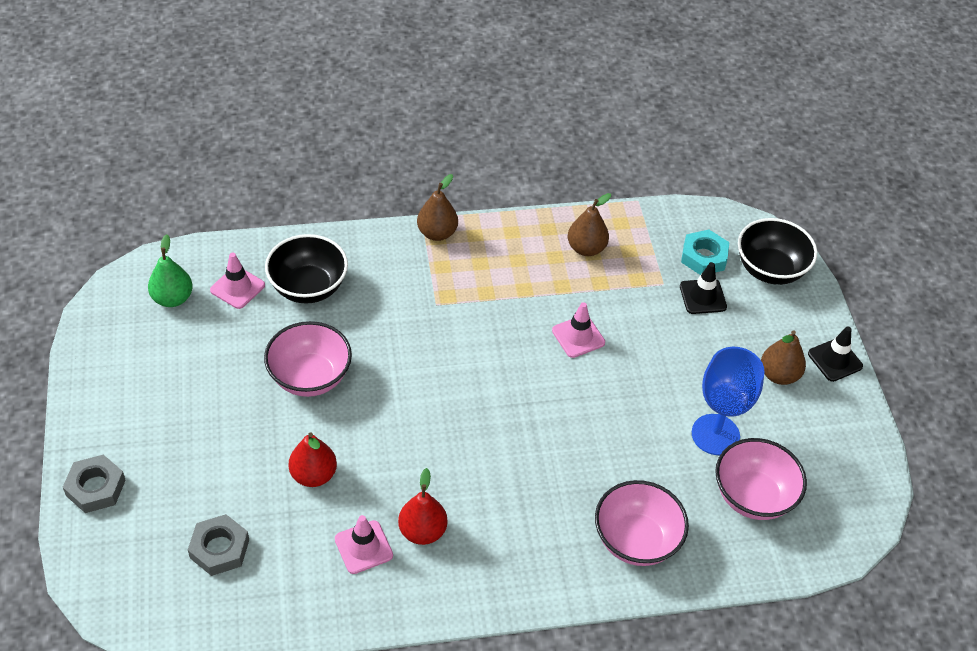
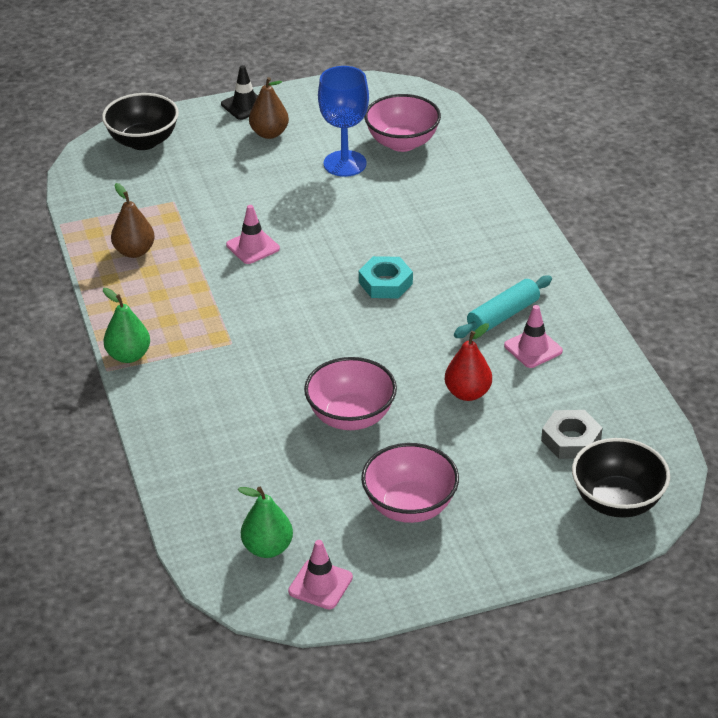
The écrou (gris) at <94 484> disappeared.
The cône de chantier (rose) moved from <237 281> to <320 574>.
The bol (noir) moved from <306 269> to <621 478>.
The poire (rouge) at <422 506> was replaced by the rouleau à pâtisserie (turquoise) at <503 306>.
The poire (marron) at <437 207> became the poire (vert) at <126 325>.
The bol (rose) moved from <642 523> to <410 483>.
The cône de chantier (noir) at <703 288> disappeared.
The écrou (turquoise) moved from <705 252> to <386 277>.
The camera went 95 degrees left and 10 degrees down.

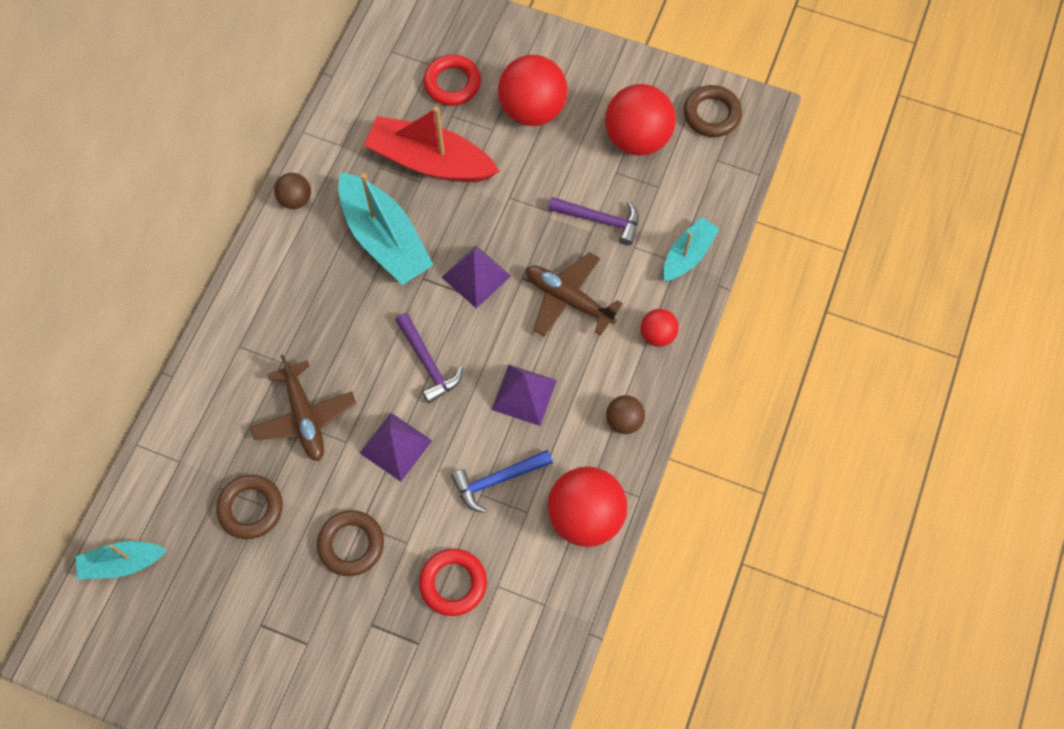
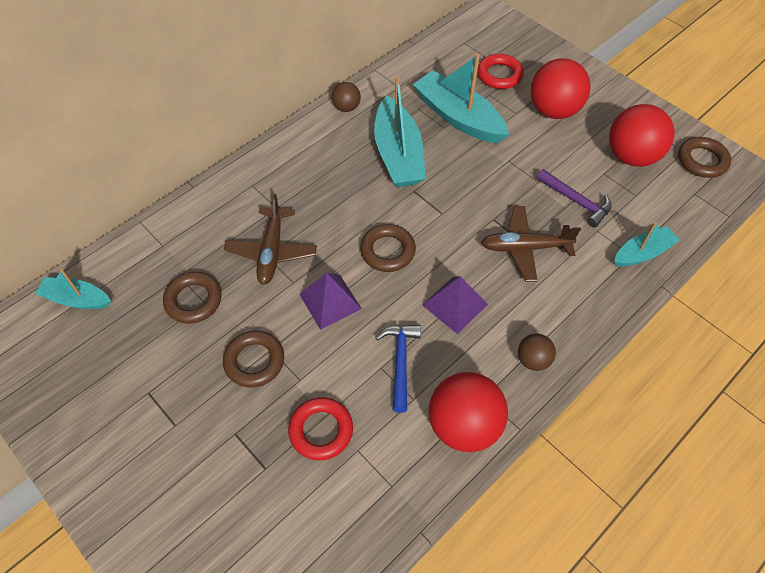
The bateau (rouge) at <432 144> became the bateau (turquoise) at <461 98>.
The marteau (violet) at <429 358> was replaced by the anneau (marron) at <388 248>.
The pyramide (violet) at <476 277> disappeared.
The marteau (bleu) at <502 481> turned 90 degrees clockwise.
The avion (marron) at <574 294> turned 60 degrees counterclockwise.
The balle (rouge) at <660 328> disappeared.
The camera went 25 degrees right and 10 degrees down.

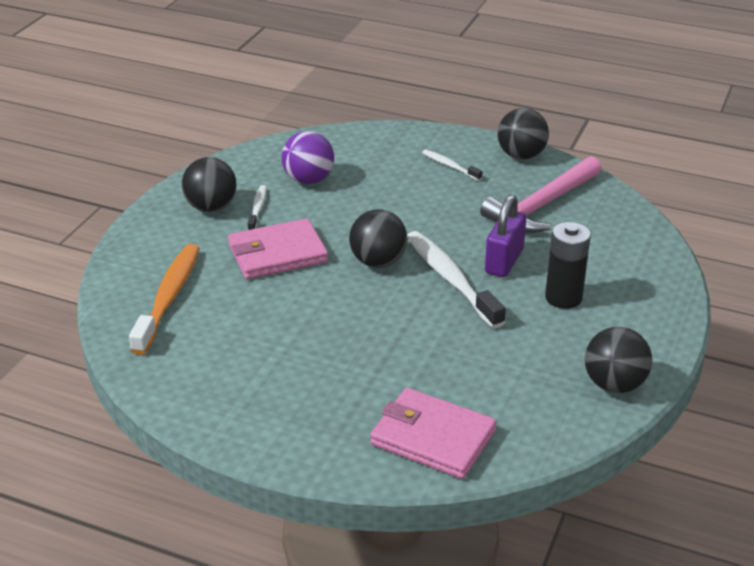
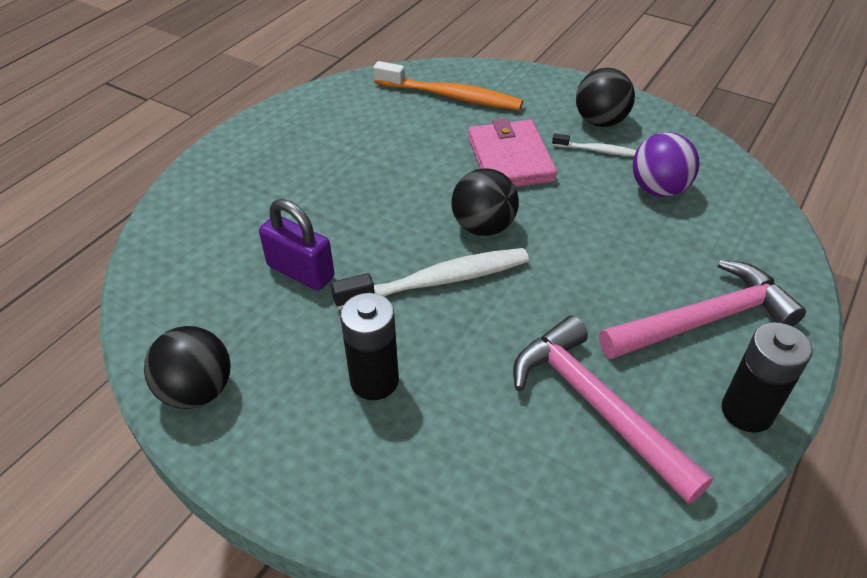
The portefeuille (rose) at <433 433> disappeared.
The brosse à dents (blanc) at <452 165> was replaced by the marteau (rose) at <702 309>.
The cadenas (violet) moved from <505 236> to <296 244>.
The balle (noir) at <523 133> was replaced by the pile (noir) at <767 377>.
The camera went 100 degrees right and 10 degrees up.

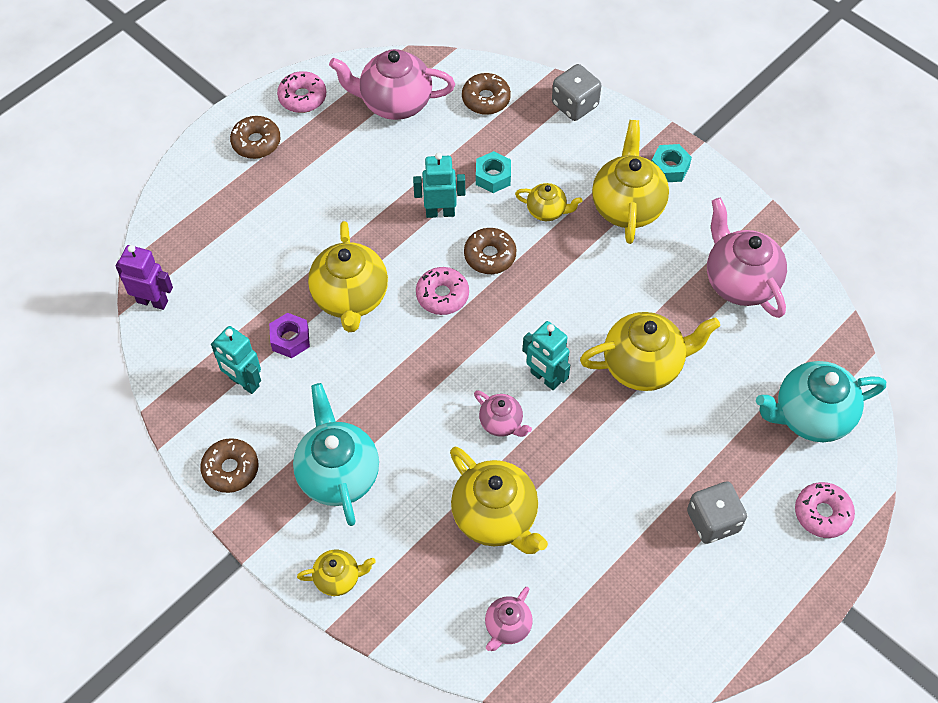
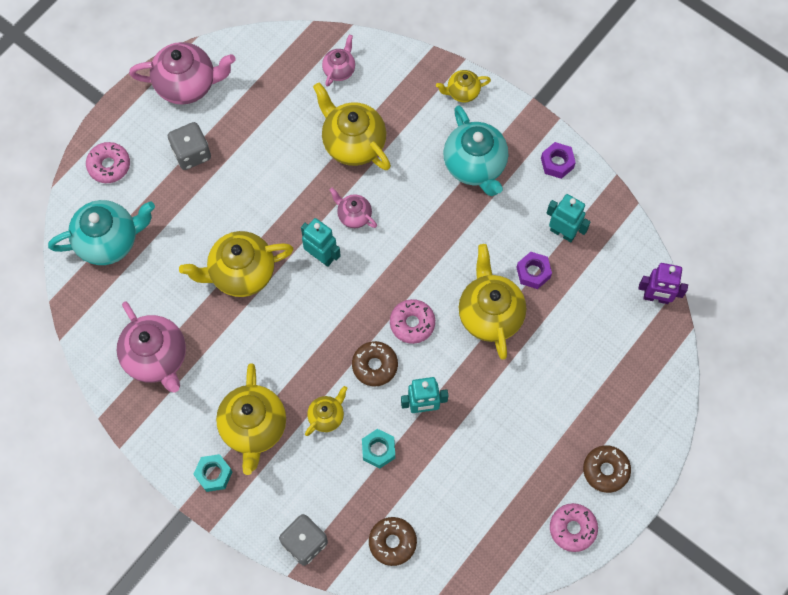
The beignet (marron) at <229 465> was replaced by the écrou (violet) at <558 160>.
The théière (rose) moved from <392 84> to <182 73>.
The théière (jaune) at <549 202> turned 120 degrees clockwise.
The camera went 175 degrees right and 10 degrees up.

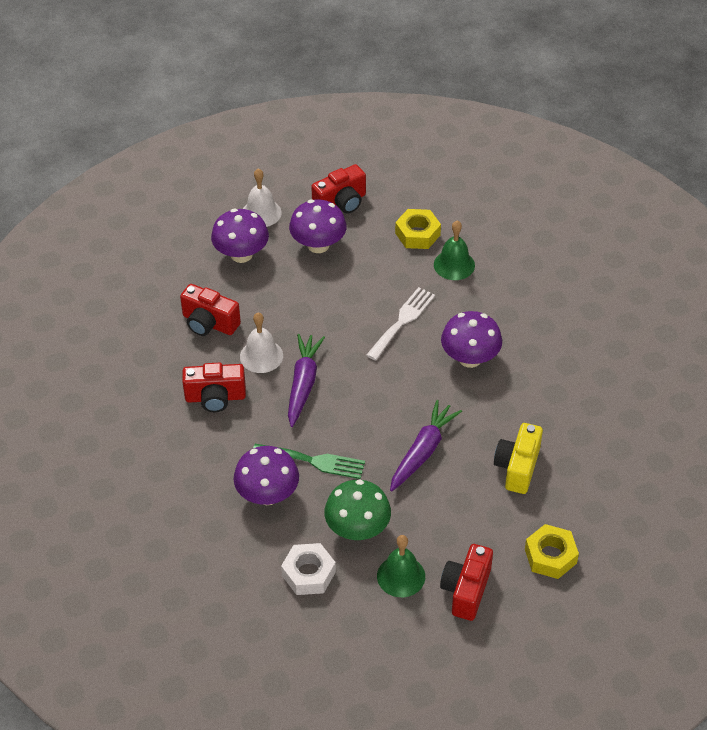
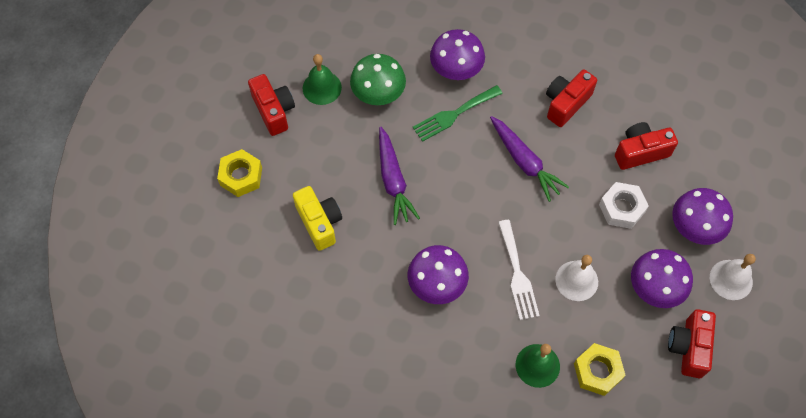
The cloche (blanc) moved from <261 343> to <576 278>.
The écrou (blanc) moved from <308 569> to <624 205>.
The camera went 135 degrees right and 15 degrees up.

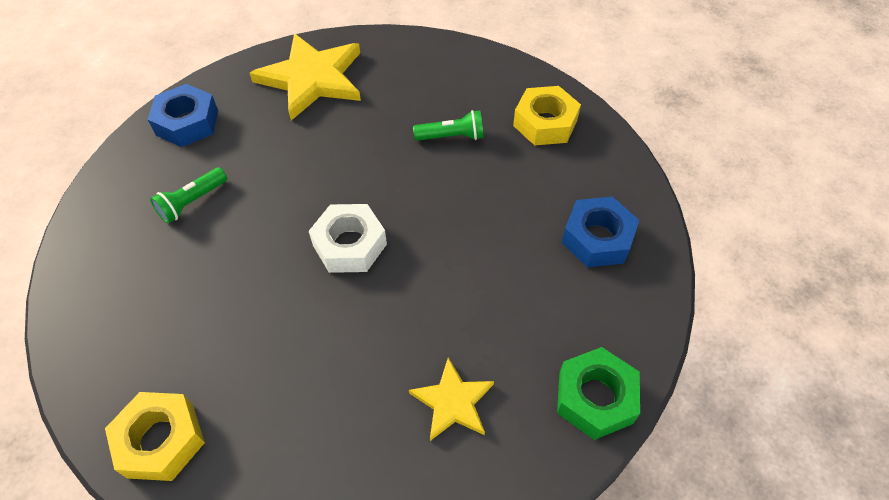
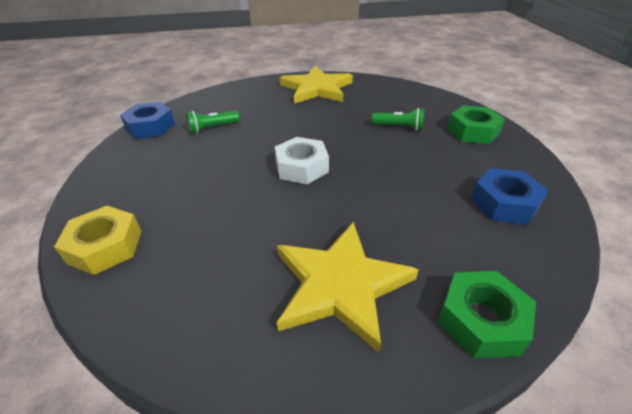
The écrou (bleu) moved from <182 115> to <147 120>.
The étoile (jaune) at <451 399> changed to 1.83 times the size.
The écrou (jaune) at <547 115> became the écrou (vert) at <476 124>.
The camera went 20 degrees right and 15 degrees down.

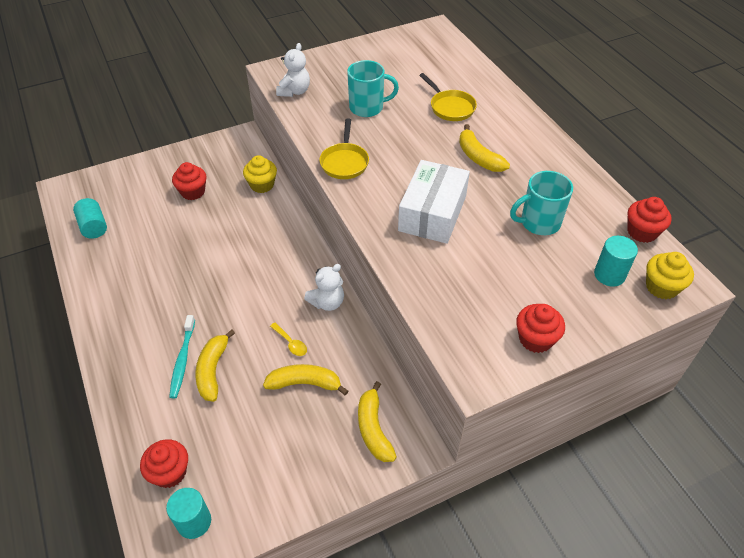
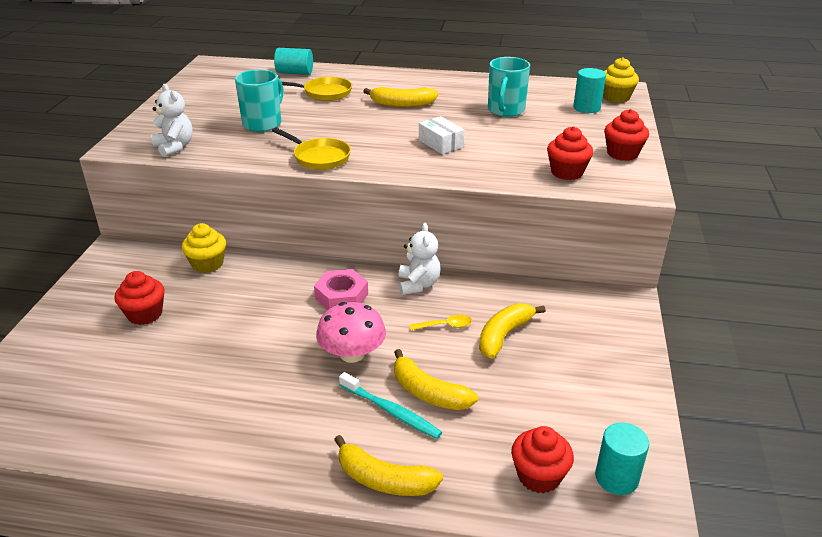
The cylindre (turquoise) moved from <90 218> to <293 61>.
The banane (jaune) moved from <377 421> to <388 465>.
The boîte (blanc) at <434 202> changed to 0.53 times the size.
The muffin (rouge) moved from <649 220> to <570 153>.
The écrou (rose) at <341 289> appeared.
The champignon (rose) at <351 332> appeared.
The camera went 55 degrees left and 15 degrees down.

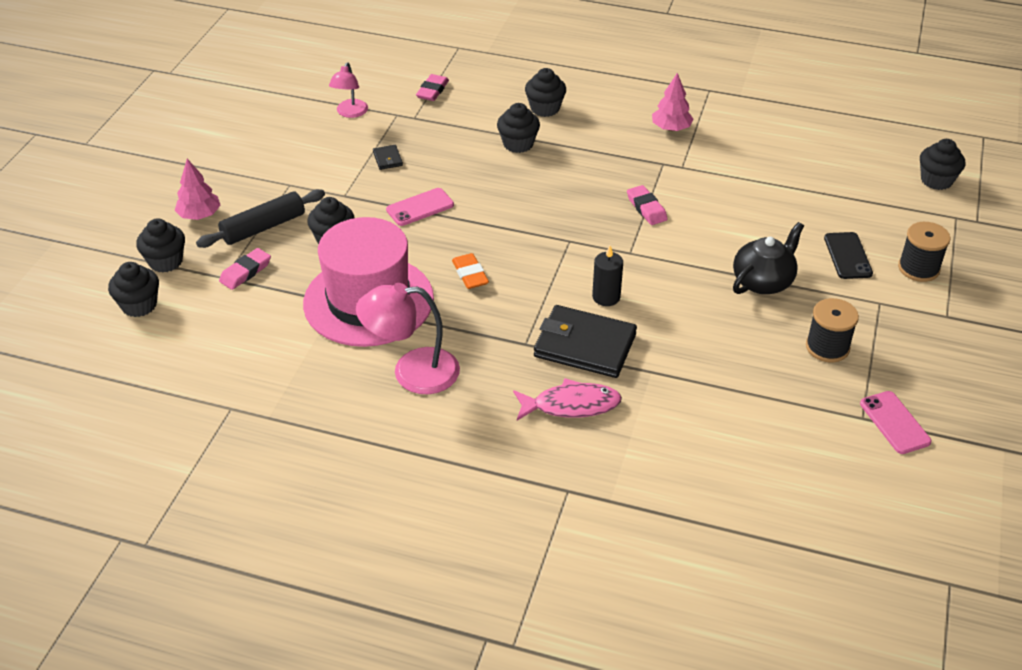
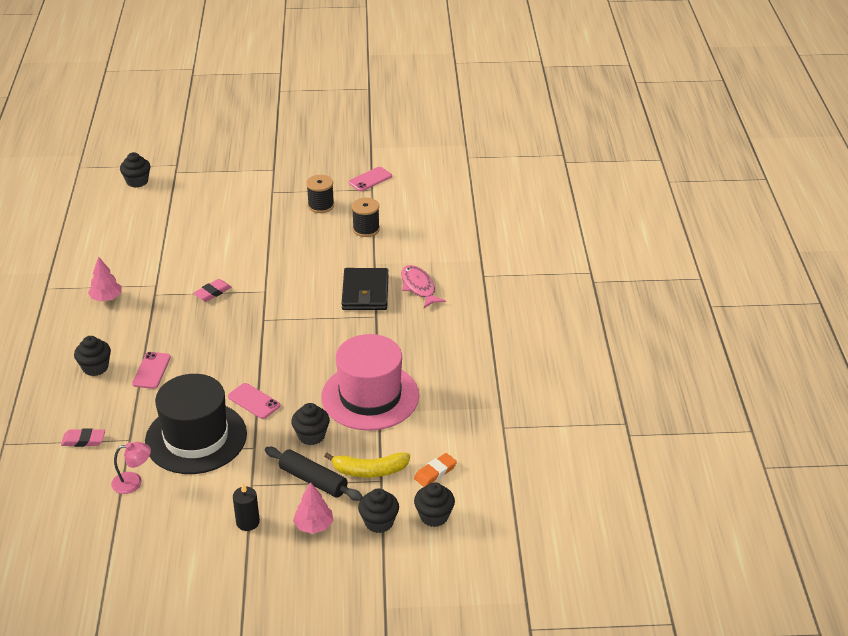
The gomme (rose) at <245 269> was replaced by the banane (jaune) at <367 464>.
The lampe (rose) at <408 338> disappeared.
The portefeuille (noir) at <388 157> was replaced by the chapeau (noir) at <196 424>.
The gomme (orange) moved from <470 271> to <435 470>.
The muffin (noir) at <518 128> was replaced by the téléphone (rose) at <151 370>.
The bougie (noir) moved from <607 276> to <246 507>.
The théière (noir) at <768 258> disappeared.
The téléphone (noir) at <848 255> disappeared.
The bobine (noir) moved from <924 252> to <366 217>.
The camera went 110 degrees left and 5 degrees down.

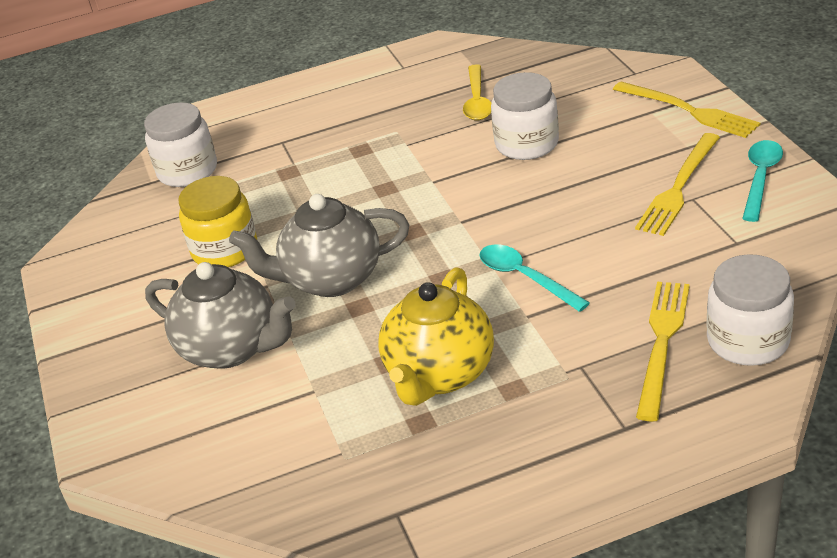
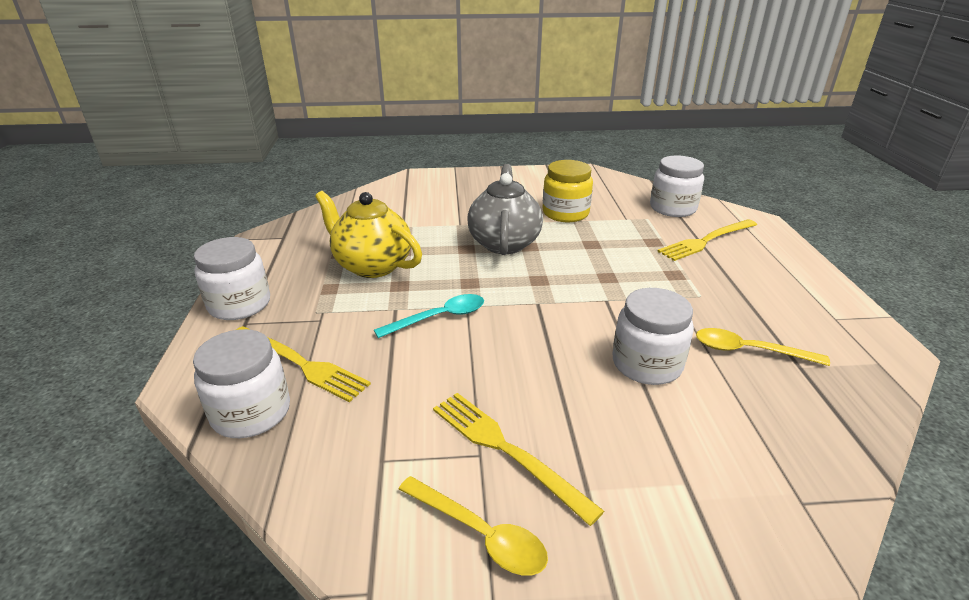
The théière (gris) at <220 315> disappeared.
The fourchette (jaune) moved from <686 110> to <707 240>.
The cuillère (turquoise) at <762 181> became the cuillère (jaune) at <473 525>.
The bocal (blanc) at <232 278> appeared.
The camera went 100 degrees right and 5 degrees down.

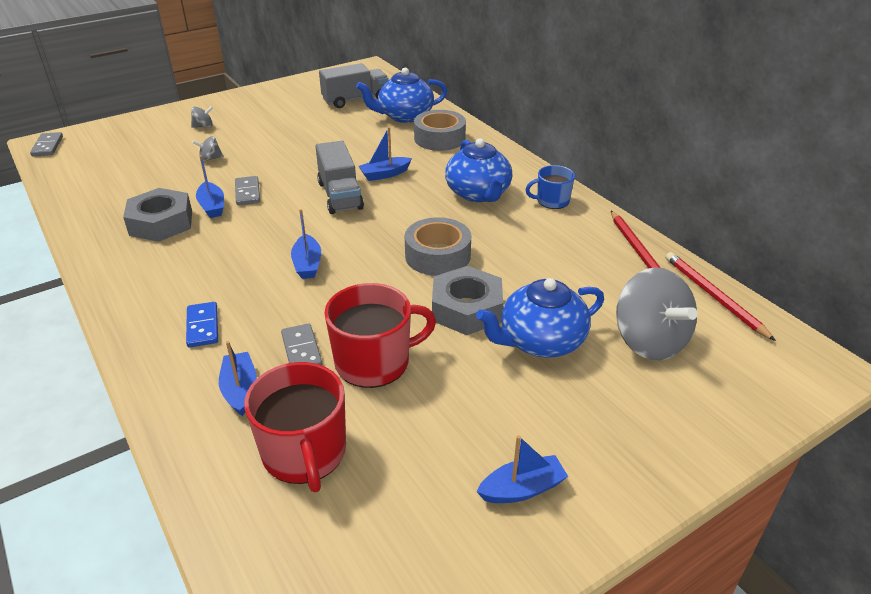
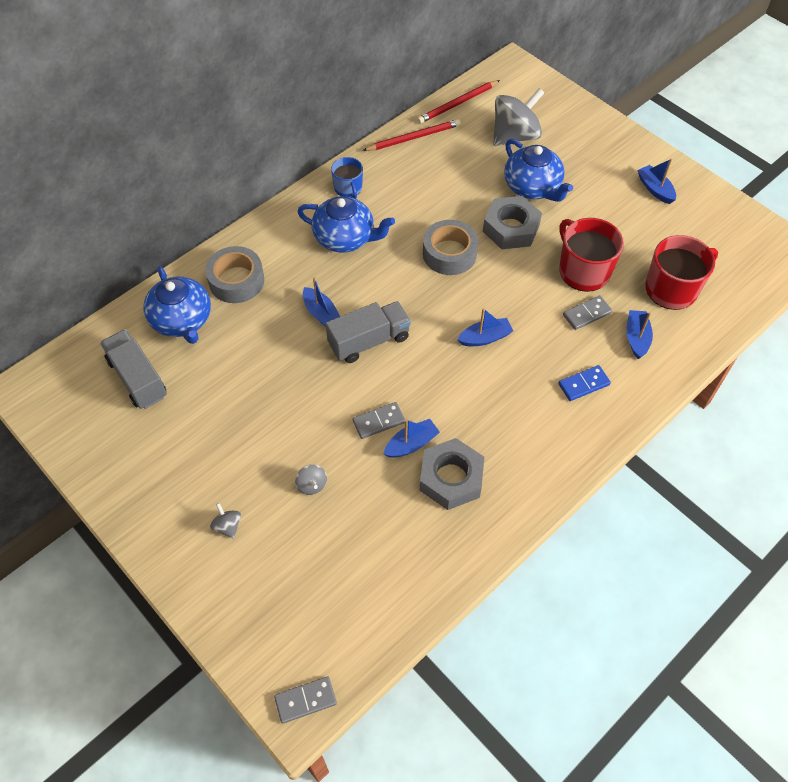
The bateau (bleu) at <238 378> turned 120 degrees clockwise.
The théière (bleu) at <478 170> turned 45 degrees clockwise.
The camera went 100 degrees left and 20 degrees up.

